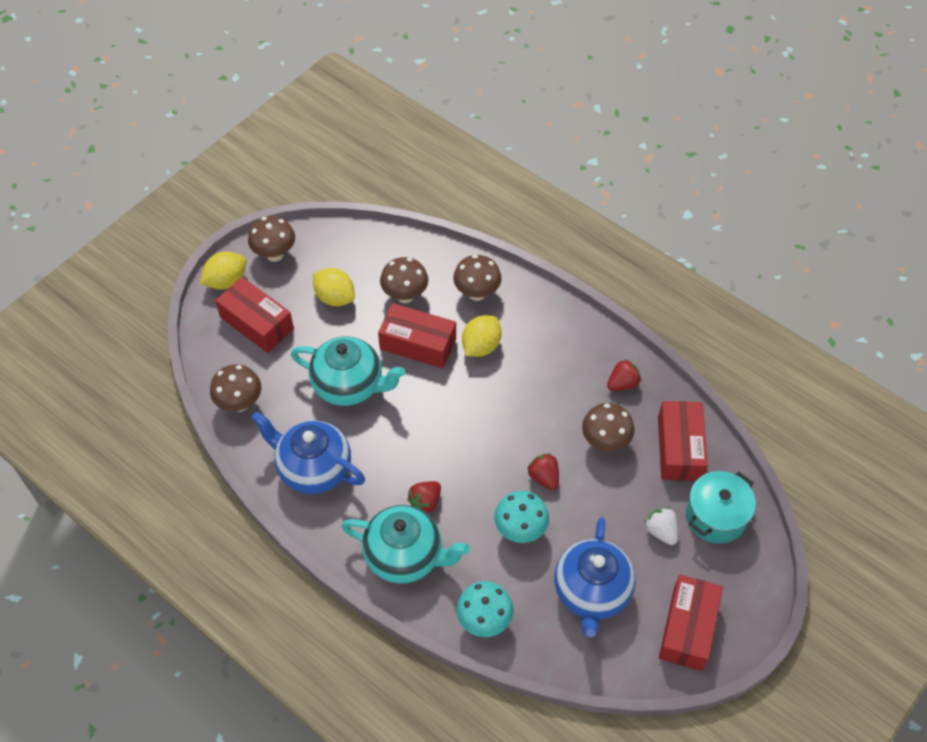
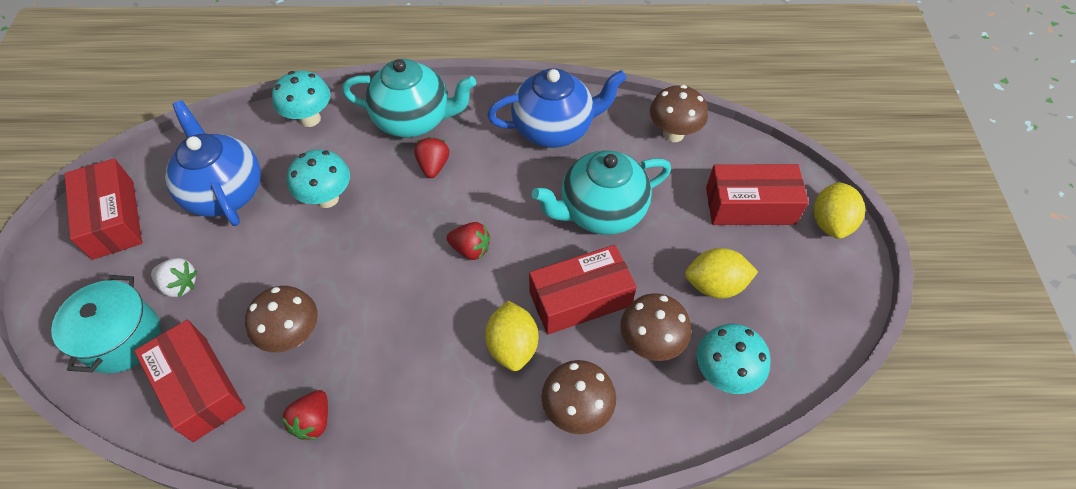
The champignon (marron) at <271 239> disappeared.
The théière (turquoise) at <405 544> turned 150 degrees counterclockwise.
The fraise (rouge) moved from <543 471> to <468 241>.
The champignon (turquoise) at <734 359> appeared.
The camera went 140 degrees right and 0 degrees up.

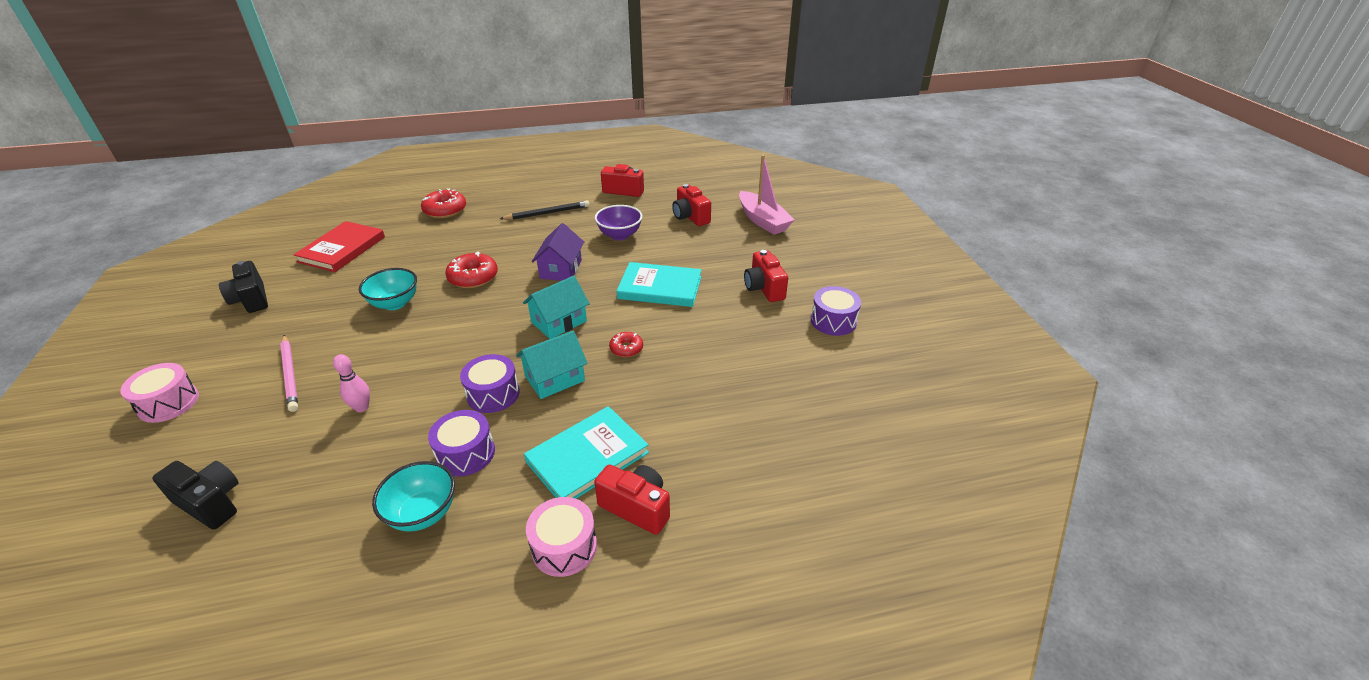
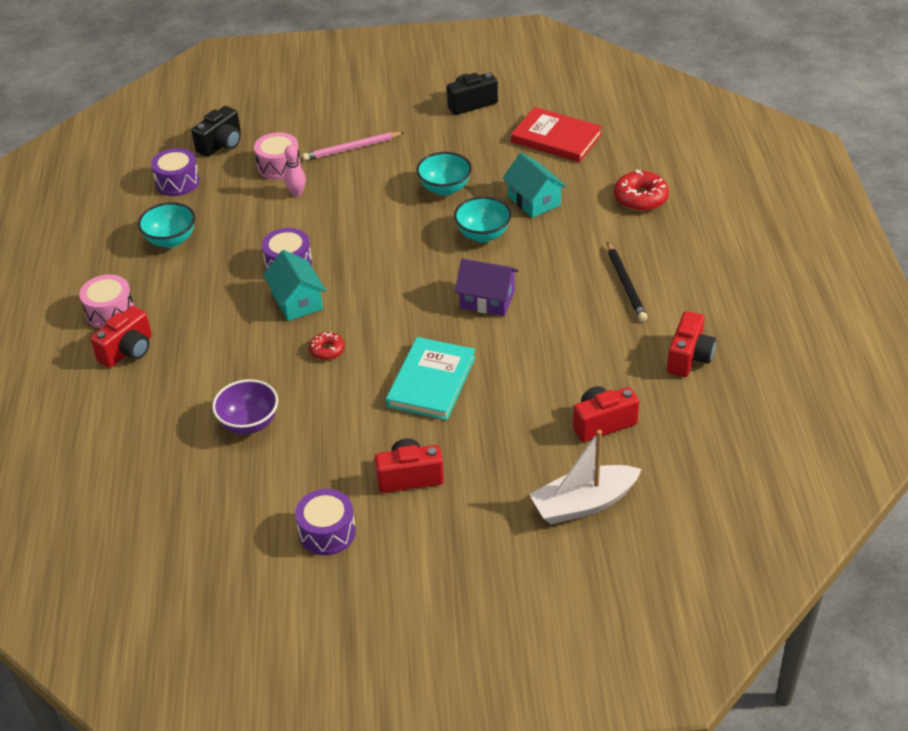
The tambour (rose) moved from <159 393> to <277 156>.
The tambour (violet) moved from <461 443> to <175 172>.
The beignet (rouge) at <471 269> was replaced by the bol (turquoise) at <483 219>.
The maison (turquoise) moved from <556 307> to <534 185>.
The livre (turquoise) at <586 452> disappeared.
The bol (violet) moved from <618 222> to <245 406>.
The bateau (rose) at <767 195> became the bateau (blanc) at <585 477>.
The camera went 100 degrees right and 5 degrees up.

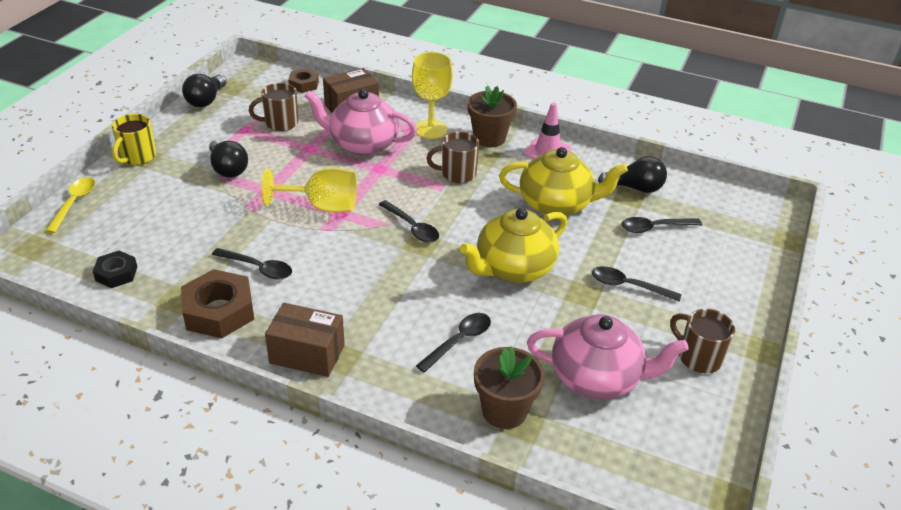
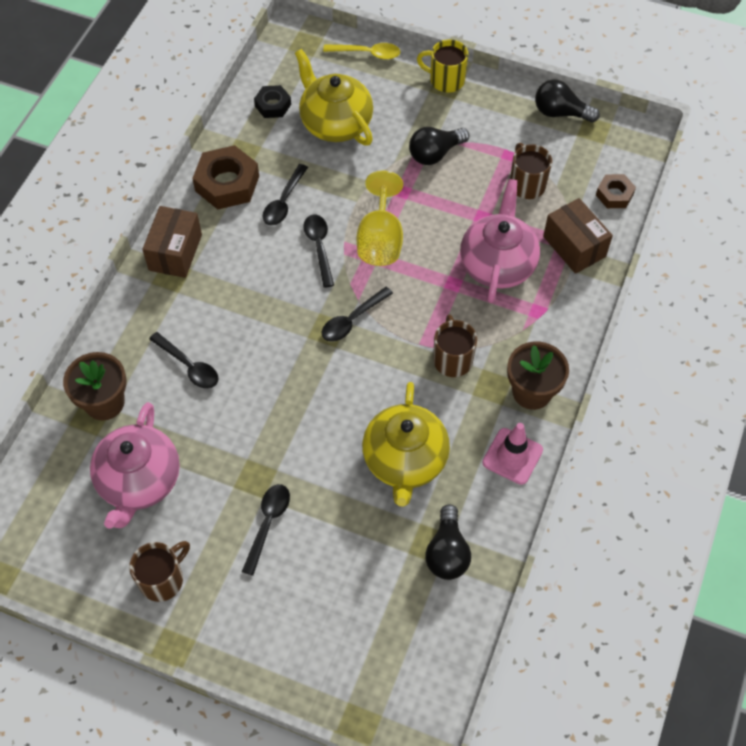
The verre à pied (jaune) at <432 95> disappeared.
The théière (jaune) moved from <513 245> to <334 97>.
The cuillère (noir) moved from <662 225> to <318 251>.
The camera went 90 degrees right and 20 degrees up.

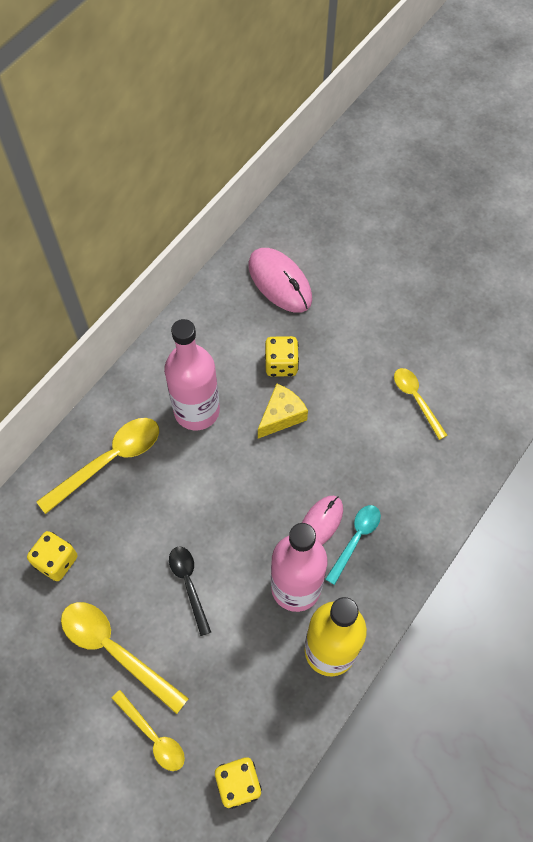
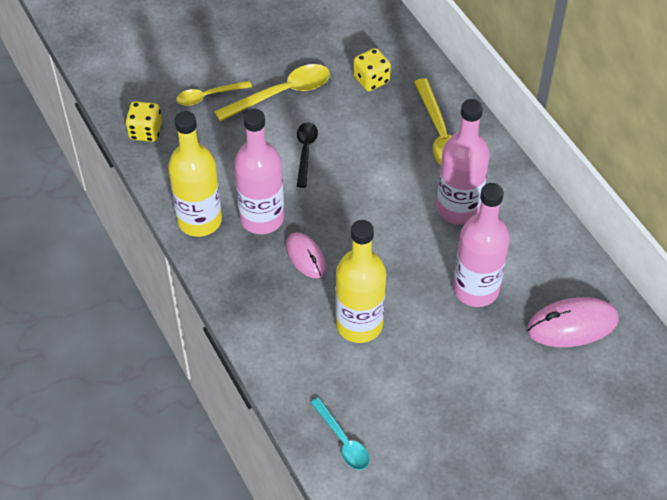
The cuillère (noir) at <190 591> turned 90 degrees counterclockwise.
The fromage (jaune) at <283 411> disappeared.
The dé (jaune) at <282 356> was replaced by the bouteille (rose) at <481 245>.
The cuillère (turquoise) moved from <353 545> to <339 434>.
The cuillère (jaune) at <421 404> disappeared.
The bouteille (jaune) at <360 281> appeared.
The camera went 115 degrees right and 10 degrees down.

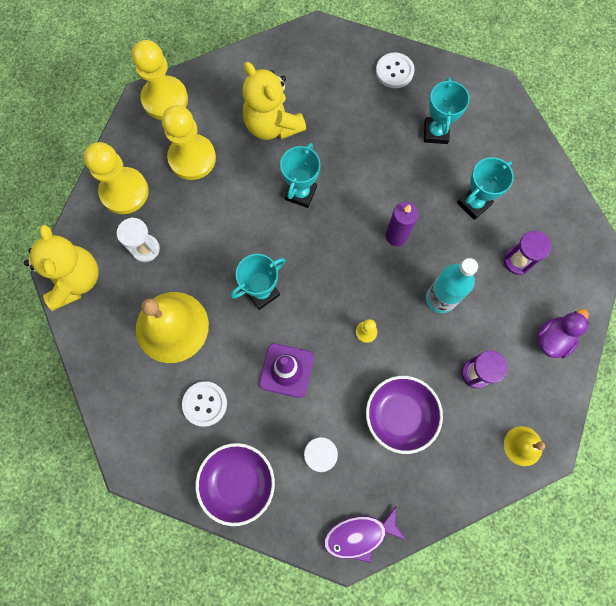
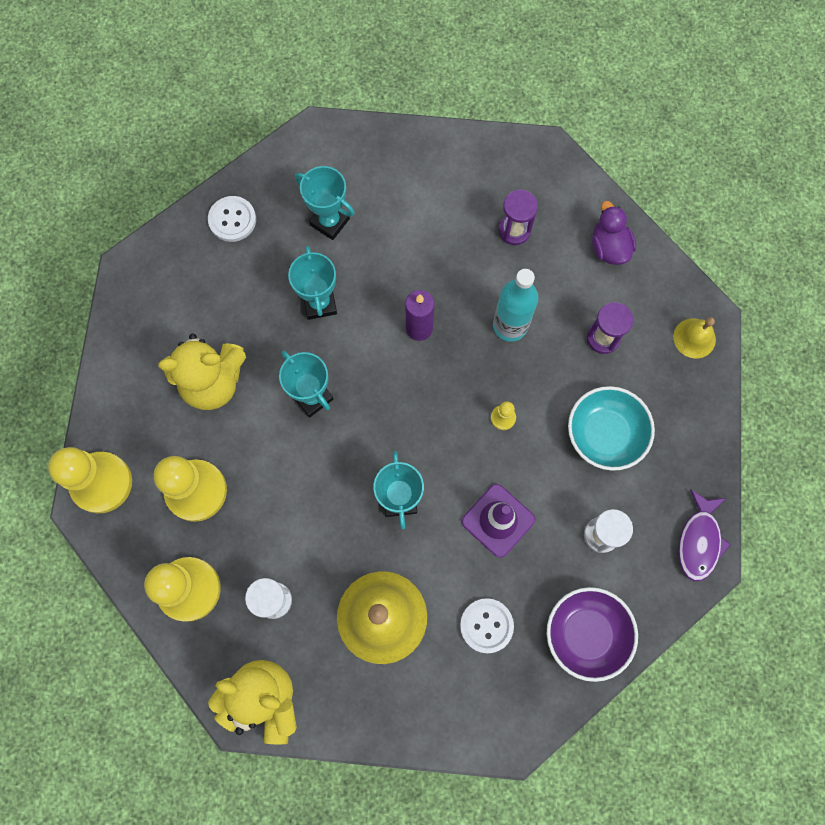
The bol (violet) at <404 415> became the bol (turquoise) at <611 428>.
The trophée (turquoise) moved from <485 188> to <312 283>.
The camera went 60 degrees left and 0 degrees up.

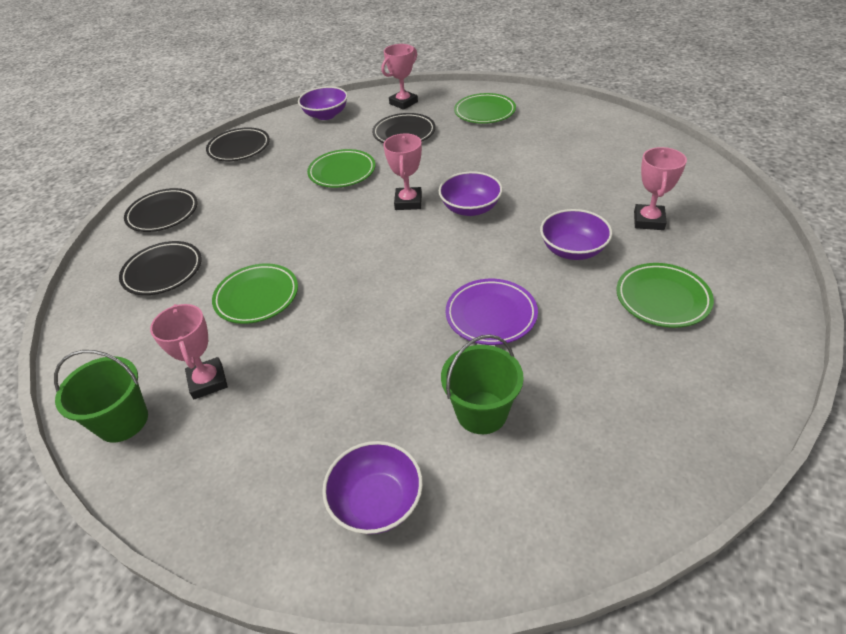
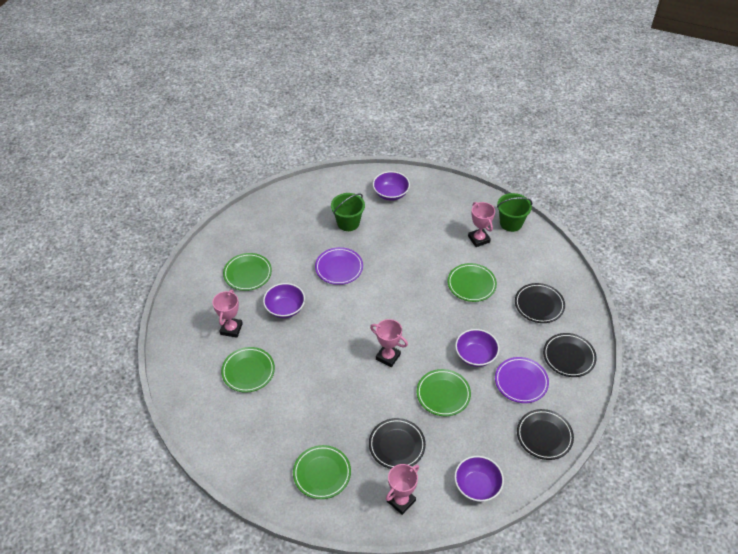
The trophée (rose) at <402 172> turned 60 degrees counterclockwise.
The bol (violet) moved from <471 193> to <477 348>.
The assiette (vert) at <248 369> appeared.
The assiette (violet) at <522 380> appeared.
The camera went 175 degrees right and 5 degrees up.

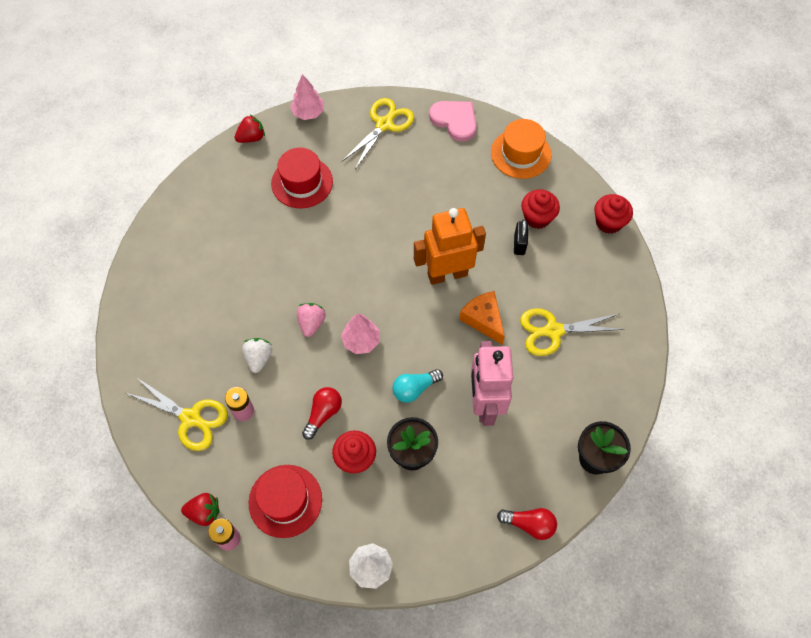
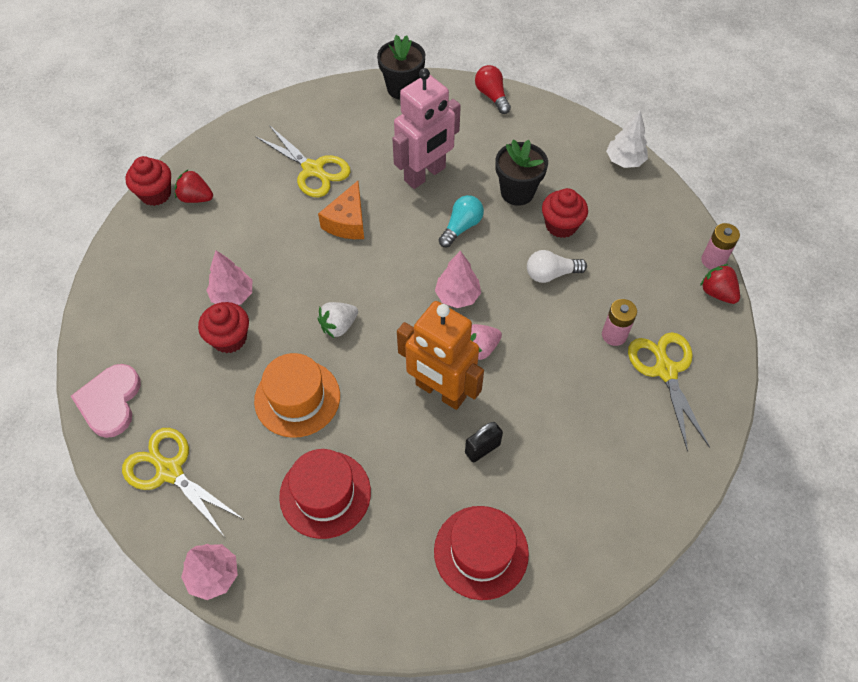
The fraise (rouge) moved from <249 129> to <194 186>.
The fraise (blanc) moved from <257 355> to <338 320>.
The chapeau (rouge) moved from <285 501> to <481 553>.
The ampoule (rouge) at <322 413> became the ampoule (blanc) at <557 266>.
The ciseaux (jaune) at <377 134> turned 45 degrees clockwise.
The ampoule (turquoise) at <417 386> turned 75 degrees counterclockwise.
The robot (orange) moved from <450 246> to <440 355>.
The chapeau (orange) moved from <521 149> to <297 395>.
The cadenas (noir) moved from <521 237> to <484 442>.
The muffin (rouge) moved from <540 209> to <223 327>.
The arbre (rose) at <229 277> appeared.
The camera went 130 degrees left and 5 degrees down.

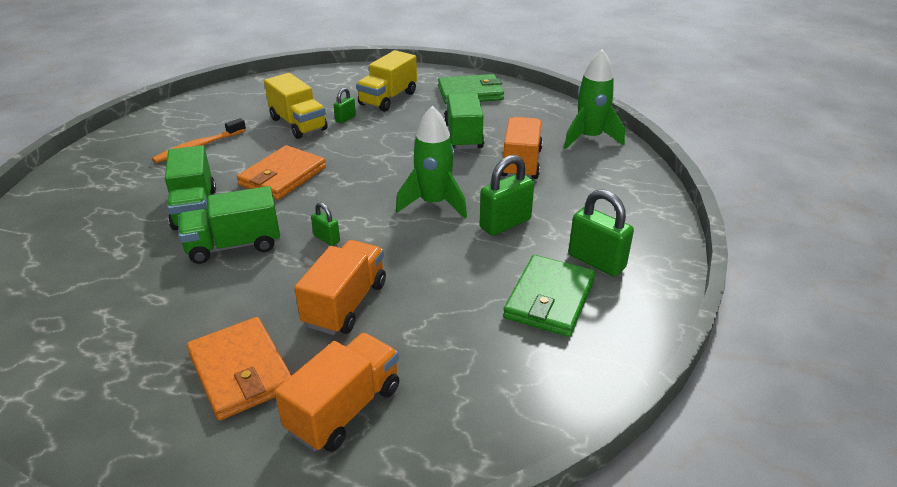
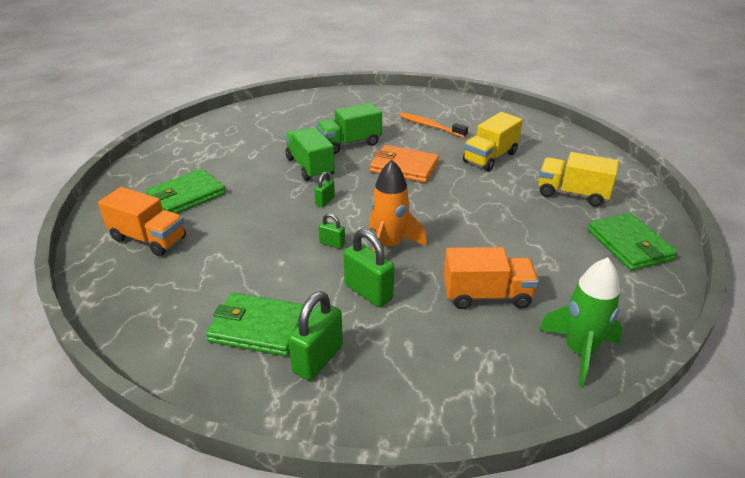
The portefeuille (orange) at <239 368> became the portefeuille (vert) at <186 191>.
The camion (orange) at <340 287> disappeared.
The cadenas (vert) moved from <345 106> to <332 231>.
The fusée (vert) at <431 161> became the fusée (orange) at <398 206>.
The camion (vert) at <464 121> disappeared.
The camera went 80 degrees right and 0 degrees up.

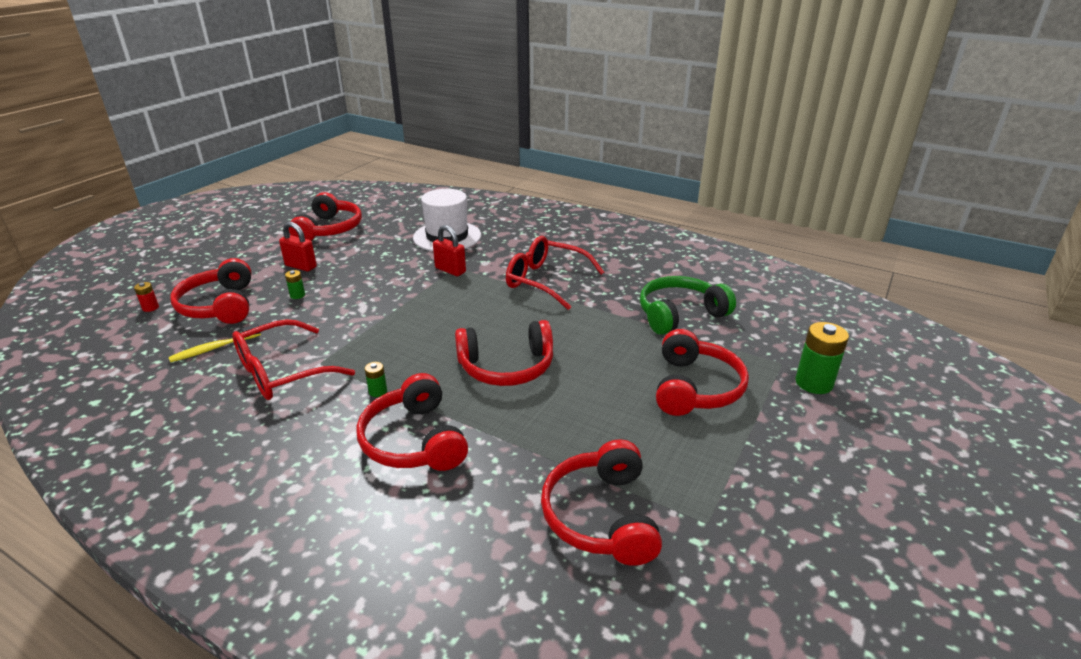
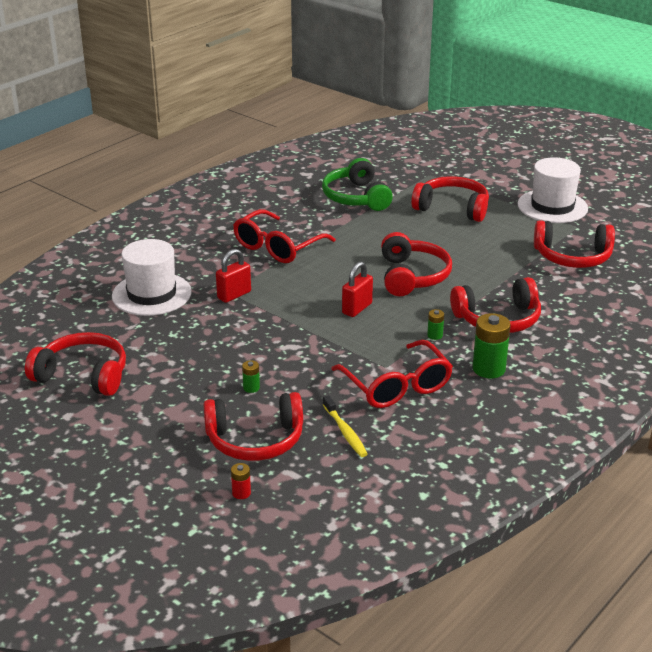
The cadenas (rouge) moved from <298 246> to <357 289>.
The pile (vert) moved from <822 358> to <491 345>.
The chapeau (blanc) at <553 190> appeared.
The camera went 80 degrees left and 0 degrees up.

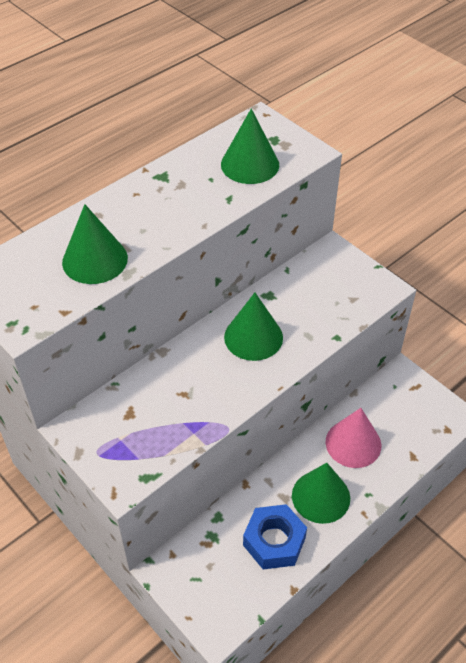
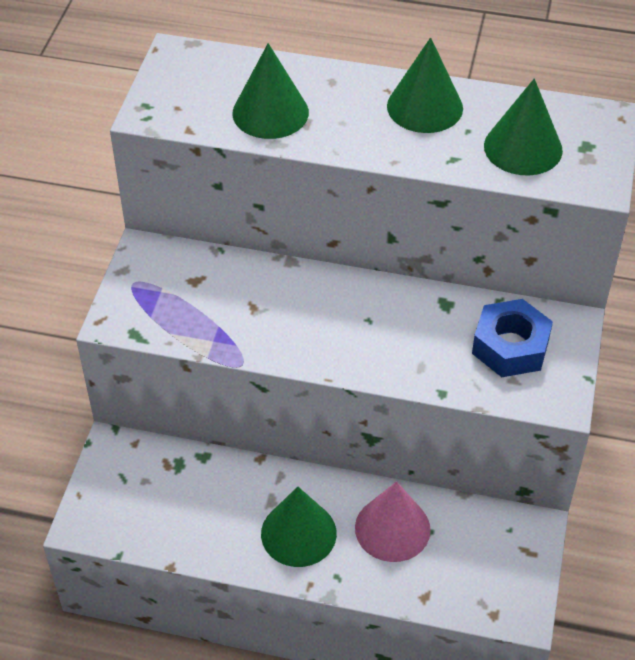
The cône (vert) moved from <253 327> to <425 85>.
The écrou (bleu) moved from <275 536> to <512 338>.
The camera went 55 degrees right and 0 degrees up.

